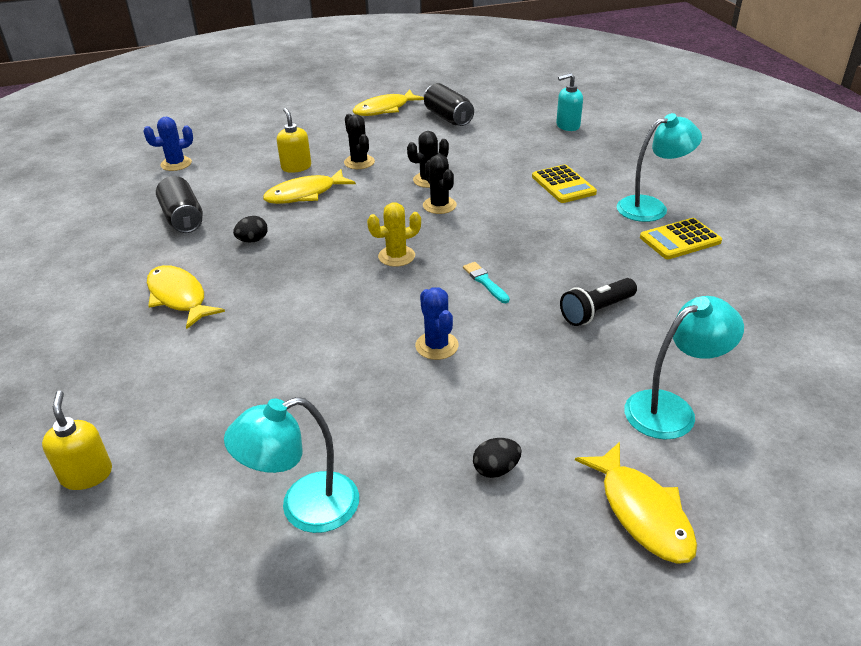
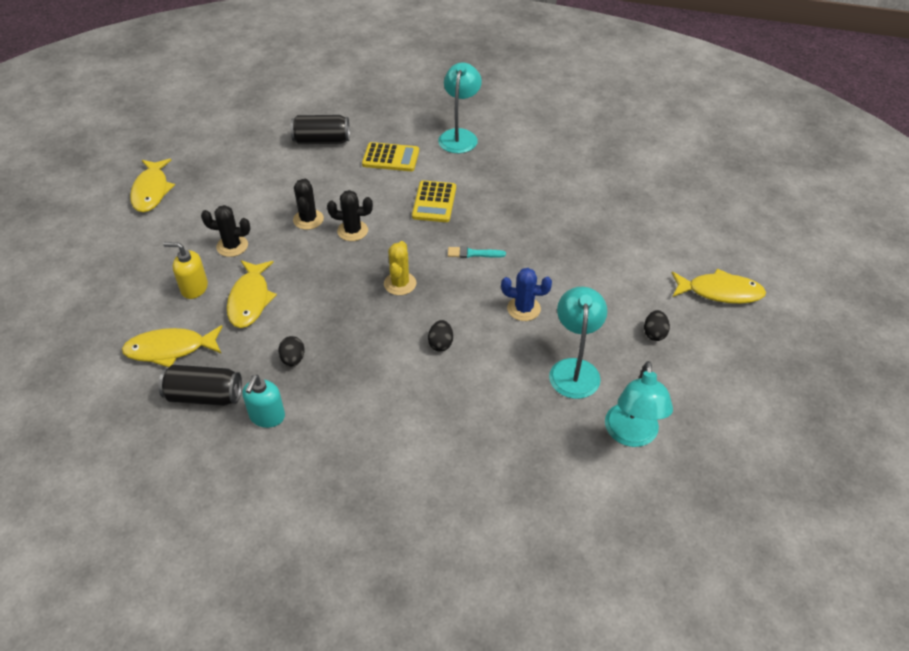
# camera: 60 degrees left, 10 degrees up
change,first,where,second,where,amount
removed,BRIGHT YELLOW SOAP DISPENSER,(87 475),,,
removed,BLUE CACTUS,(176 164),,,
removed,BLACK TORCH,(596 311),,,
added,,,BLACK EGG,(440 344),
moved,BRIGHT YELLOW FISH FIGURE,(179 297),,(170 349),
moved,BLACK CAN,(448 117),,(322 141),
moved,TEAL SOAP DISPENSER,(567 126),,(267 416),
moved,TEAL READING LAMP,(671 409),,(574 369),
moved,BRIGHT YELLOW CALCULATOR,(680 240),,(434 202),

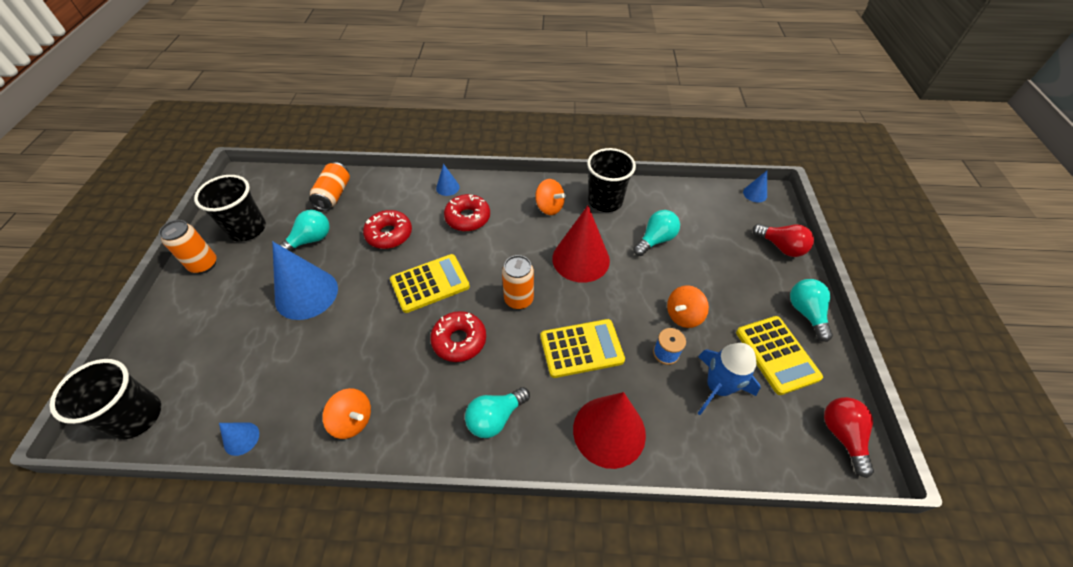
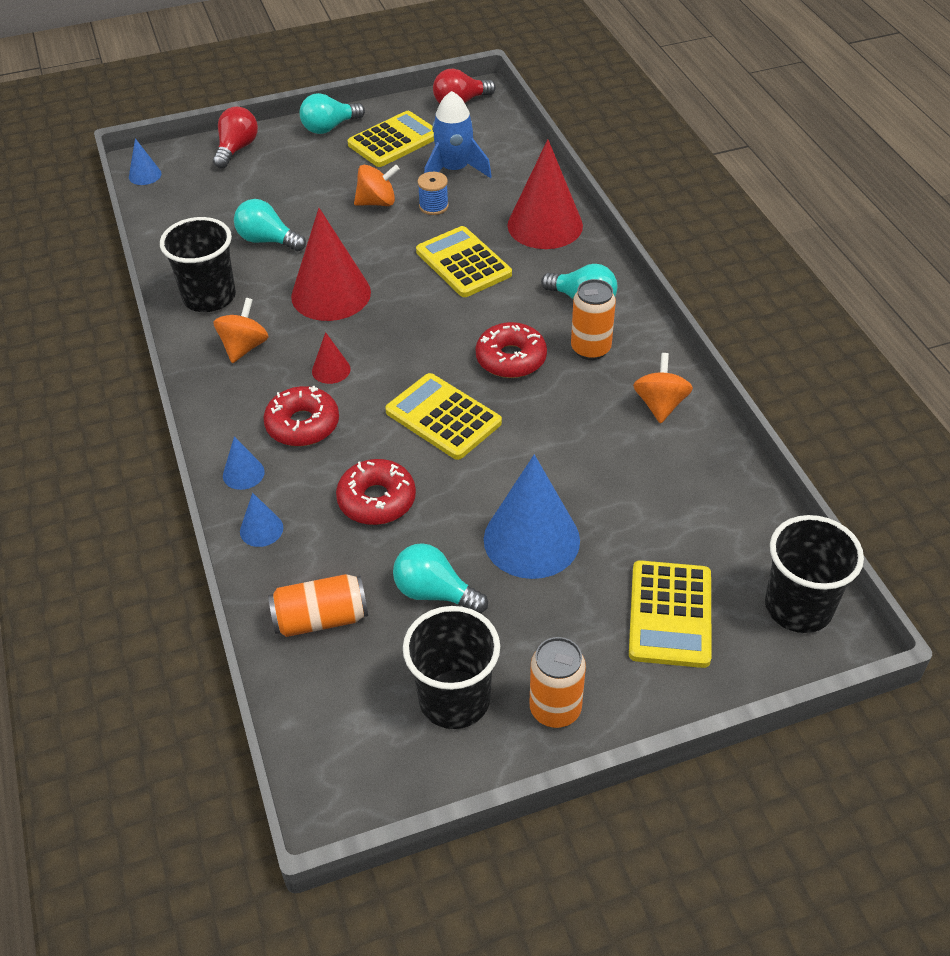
# camera: 110 degrees left, 5 degrees down
change,first,where,second,where,amount
added,,,RED CONE,(331 370),
added,,,BRIGHT YELLOW CALCULATOR,(670 614),
moved,BLUE CONE,(241 438),,(261 529),
moved,ORANGE-COLOURED CAN,(518 299),,(590 349),
turned,ORANGE-COLOURED WHIRLIGIG,(683 315),,(377 202),45 degrees counterclockwise

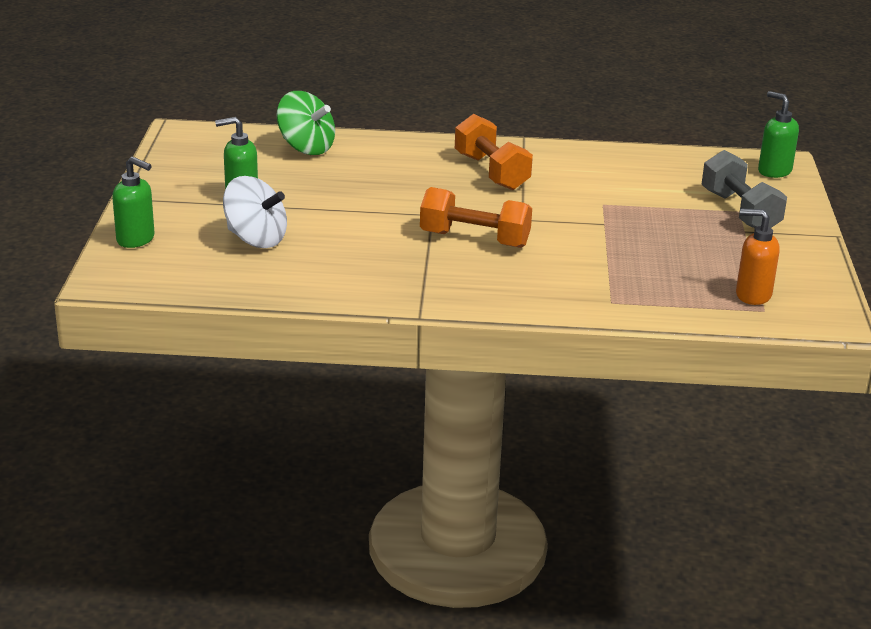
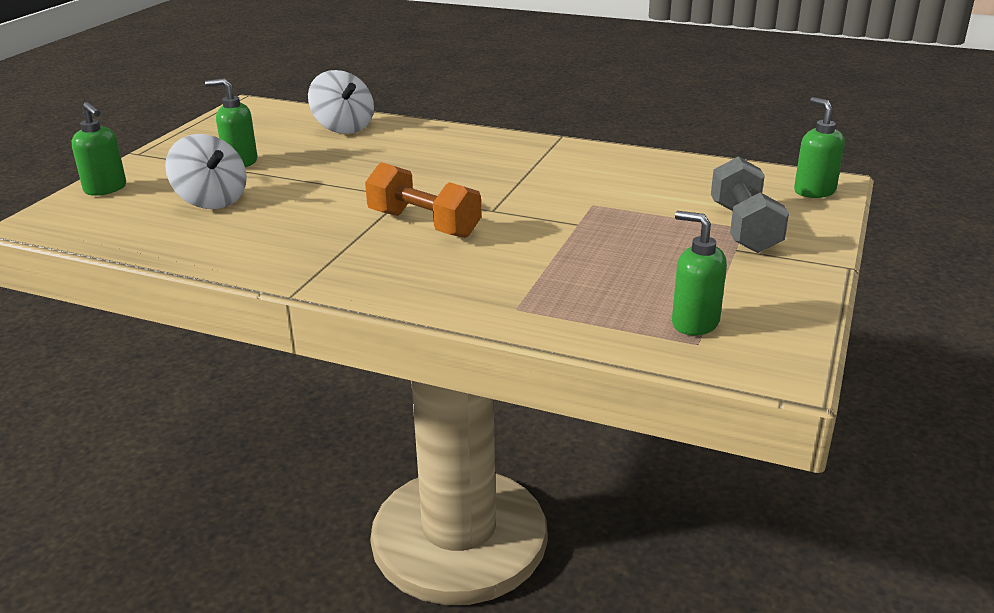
# camera: 20 degrees right, 0 degrees up
change,first,where,second,where,amount
removed,ORANGE-COLOURED HAND WEIGHT,(491 172),,,
recoloured,GREEN WHIRLIGIG,(306 148),SNOW-WHITE WHIRLIGIG,(343 127),
recoloured,ORANGE-COLOURED SOAP DISPENSER,(752 295),GREEN SOAP DISPENSER,(694 323),

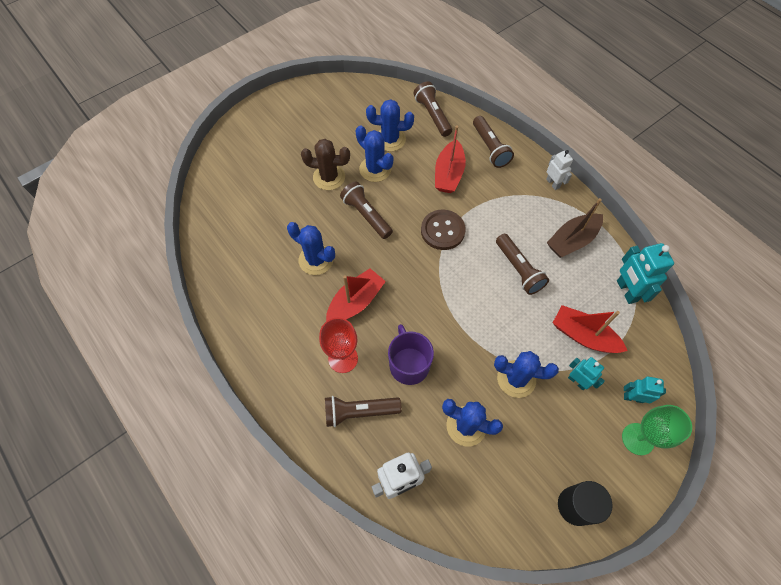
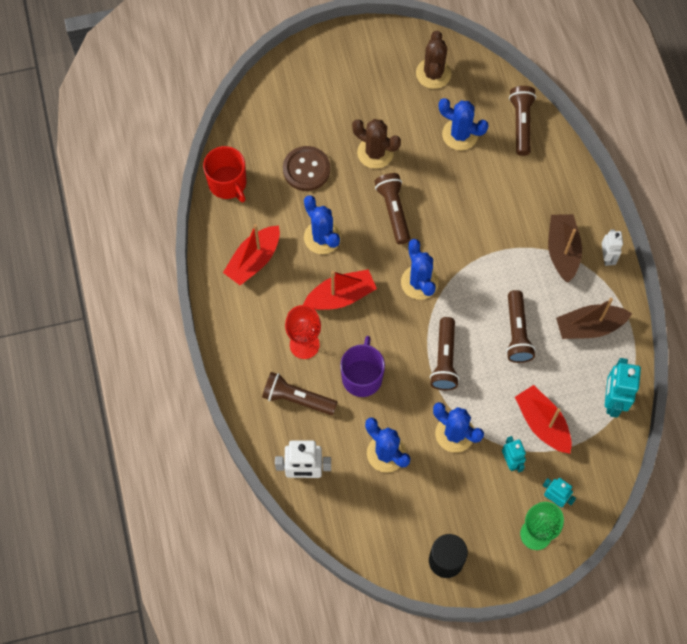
# camera: 25 degrees right, 5 degrees up
change,first,where,second,where,amount
added,,,RED COFFEE MUG,(228 183),
added,,,DARK BROWN CACTUS,(433 73),
added,,,DARK BROWN TOY BOAT,(562 251),
moved,BLUE CACTUS,(375 169),,(419 282),
moved,DARK BROWN BUTTON,(442 231),,(306 169),
moved,RED TOY BOAT,(448 174),,(254 260),
moved,DARK BROWN TORCH,(490 148),,(444 359),

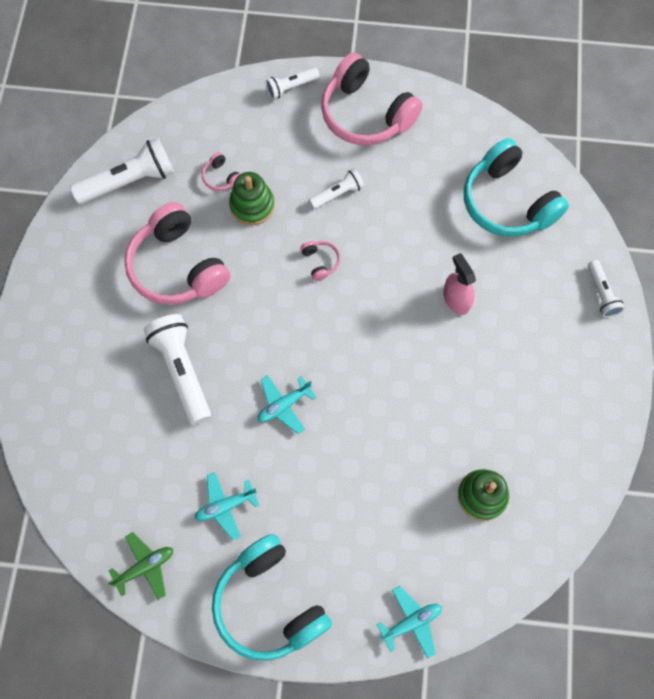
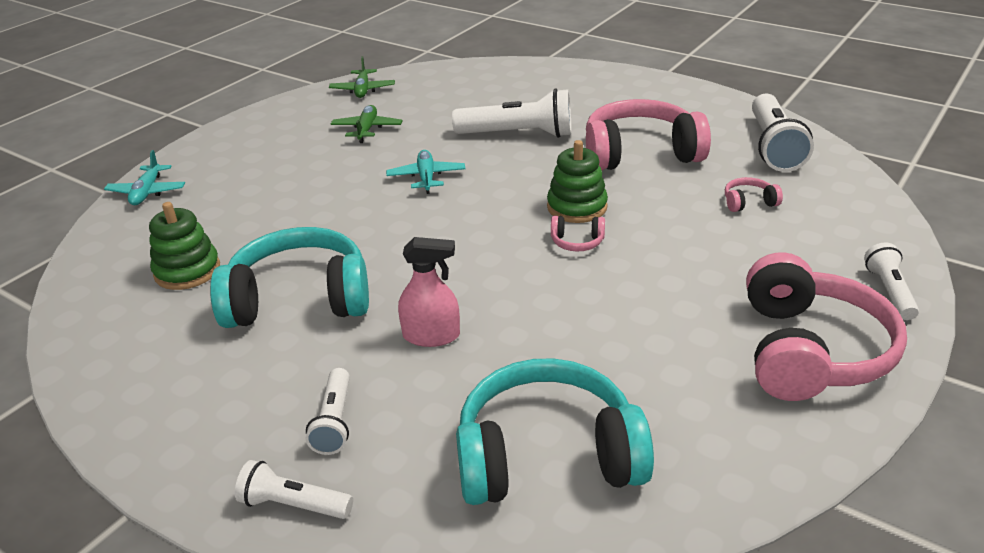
# camera: 120 degrees right, 35 degrees down
change,first,where,second,where,amount
moved,TEAL OVER-EAR HEADPHONES,(269 603),,(299 299),
moved,GREEN STACKING TOY,(252 205),,(577 207),
moved,SNOW-WHITE TORCH,(338 194),,(334 422),
recoloured,TEAL PLANE,(225 506),GREEN PLANE,(367 129),
turned,PINK OVER-EAR HEADPHONES,(366 114),,(809 351),120 degrees clockwise

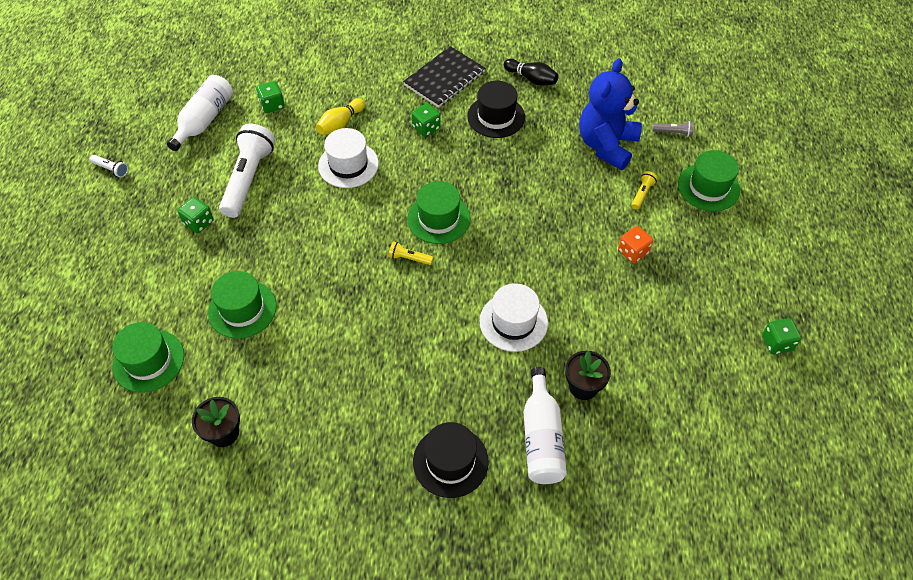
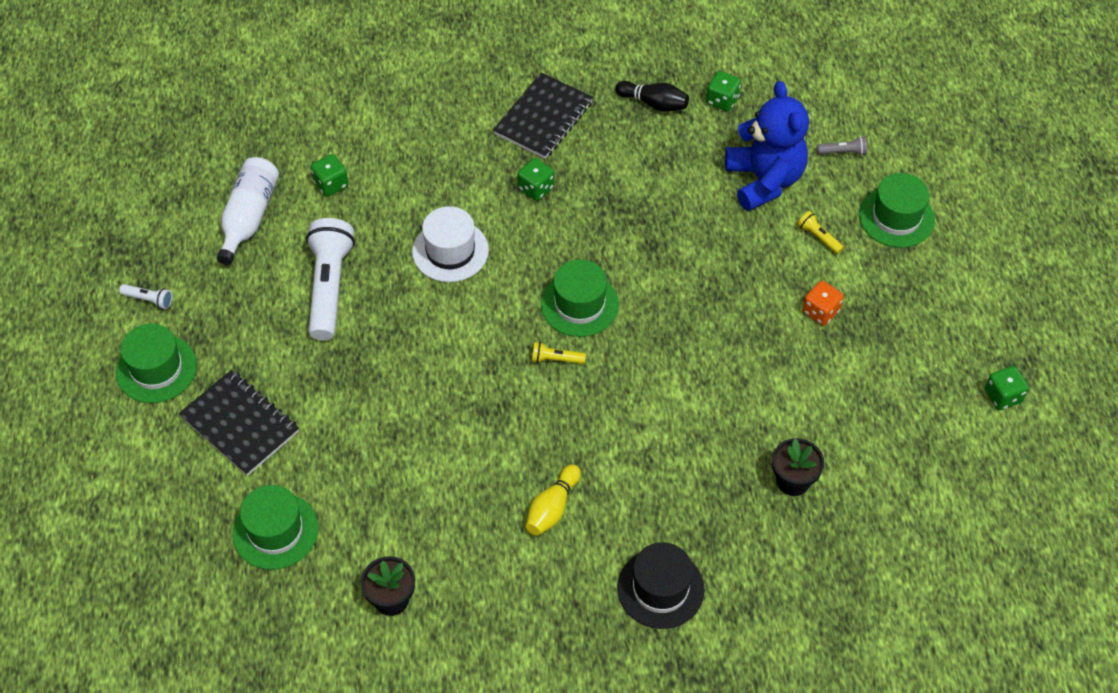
# camera: 10 degrees left, 0 degrees up
change,first,where,second,where,amount
removed,BLACK HAT,(496 116),,,
removed,SNOW-WHITE HAT,(513 322),,,
removed,SNOW-WHITE BOTTLE,(542 437),,,
added,,,BLACK NOTEBOOK,(240 425),
moved,GREEN DIE,(198 222),,(722 100),
moved,GREEN HAT,(242 309),,(156 369),
moved,BRIGHT YELLOW TENPIN,(340 124),,(552 508),
turned,BLUE TEDDY BEAR,(606 145),,(764 180),150 degrees clockwise
turned,BRIGHT YELLOW TORCH,(642 194),,(818 237),60 degrees counterclockwise

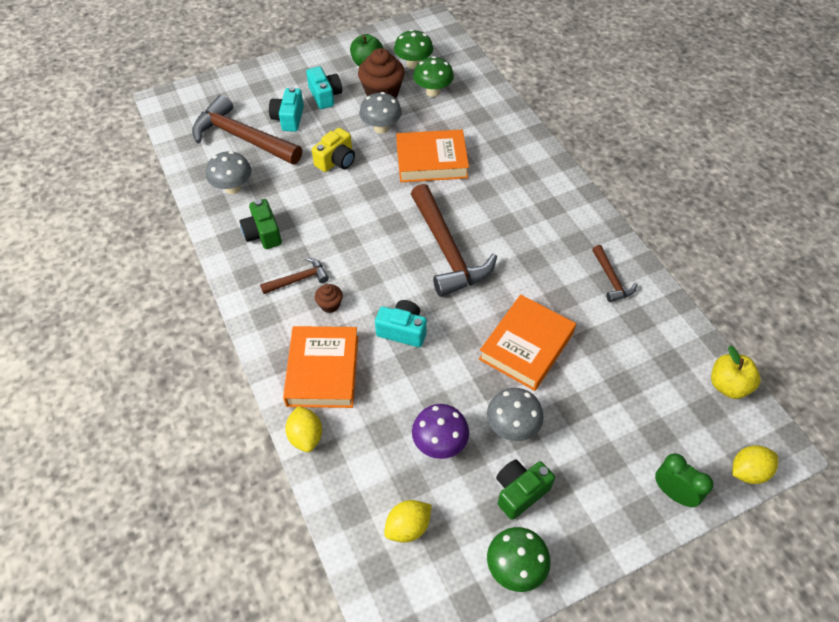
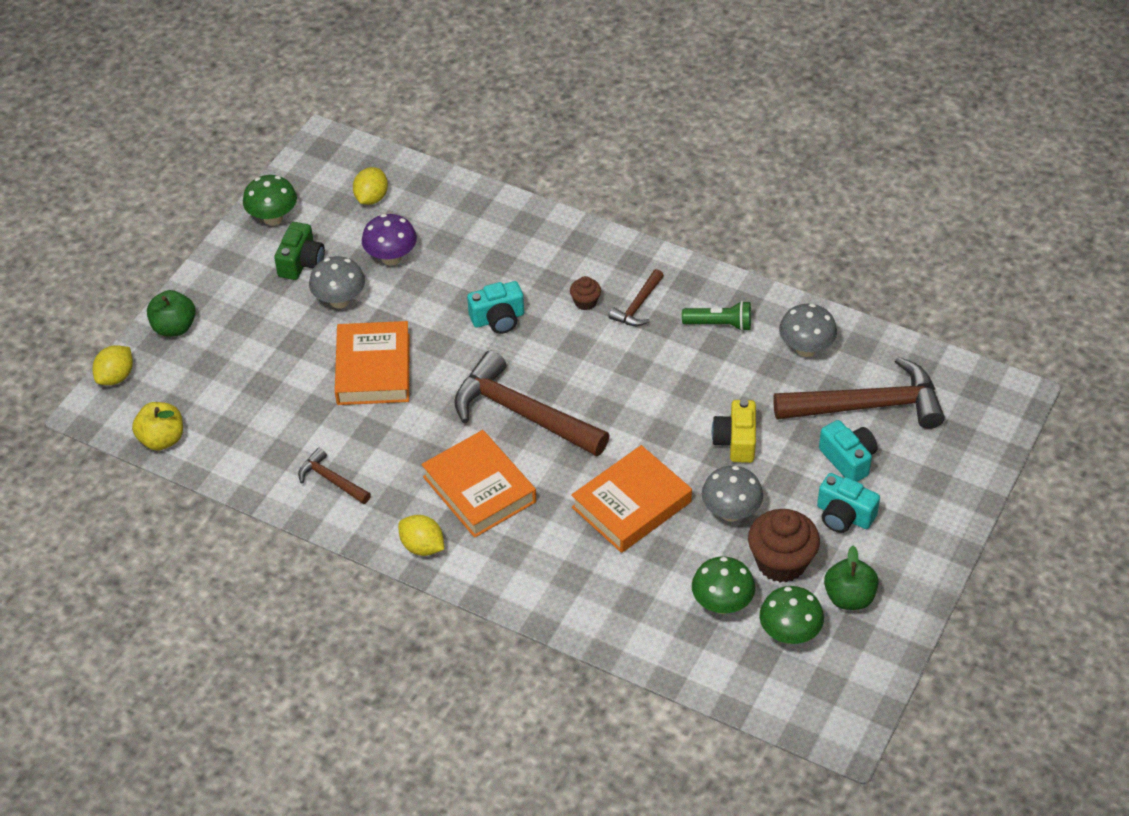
# camera: 145 degrees right, 5 degrees down
change,first,where,second,where,amount
moved,ORANGE-COLOURED BOOK,(323 371),,(479 489),
moved,BRIGHT YELLOW TOY LEMON,(306 436),,(422 546),
replaced,GREEN CAMERA,(263 234),GREEN TORCH,(720 324),
replaced,GREEN BEDSIDE CLOCK,(673 493),GREEN APPLE FRUIT,(174 327),

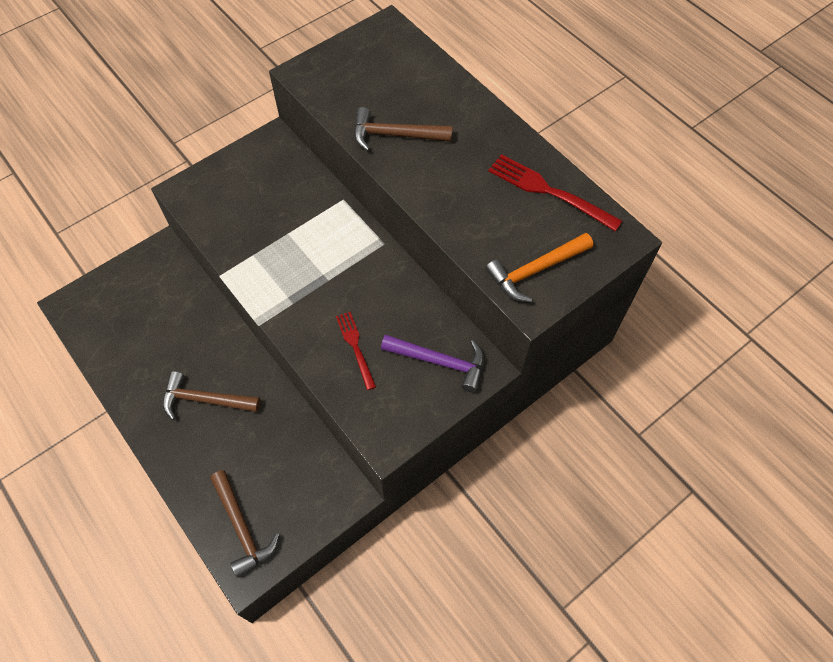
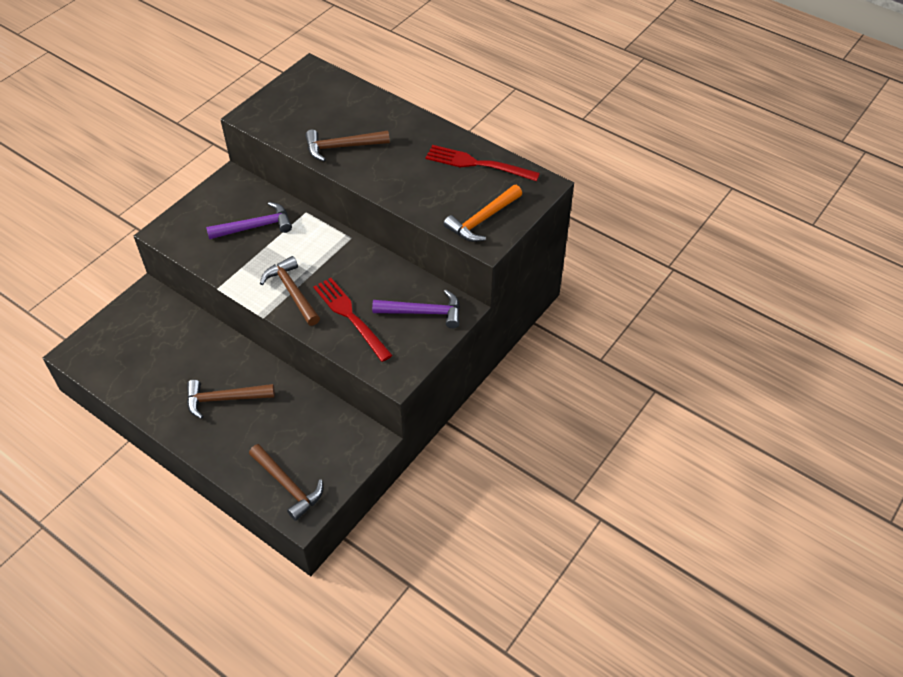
# camera: 15 degrees left, 10 degrees down
change,first,where,second,where,amount
added,,,ROYAL PURPLE CARPENTER'S HAMMER,(255 227),
added,,,DARK BROWN CARPENTER'S HAMMER,(292 292),
resized,RED TABLE FORK,(355 347),,(350 316),x1.59

